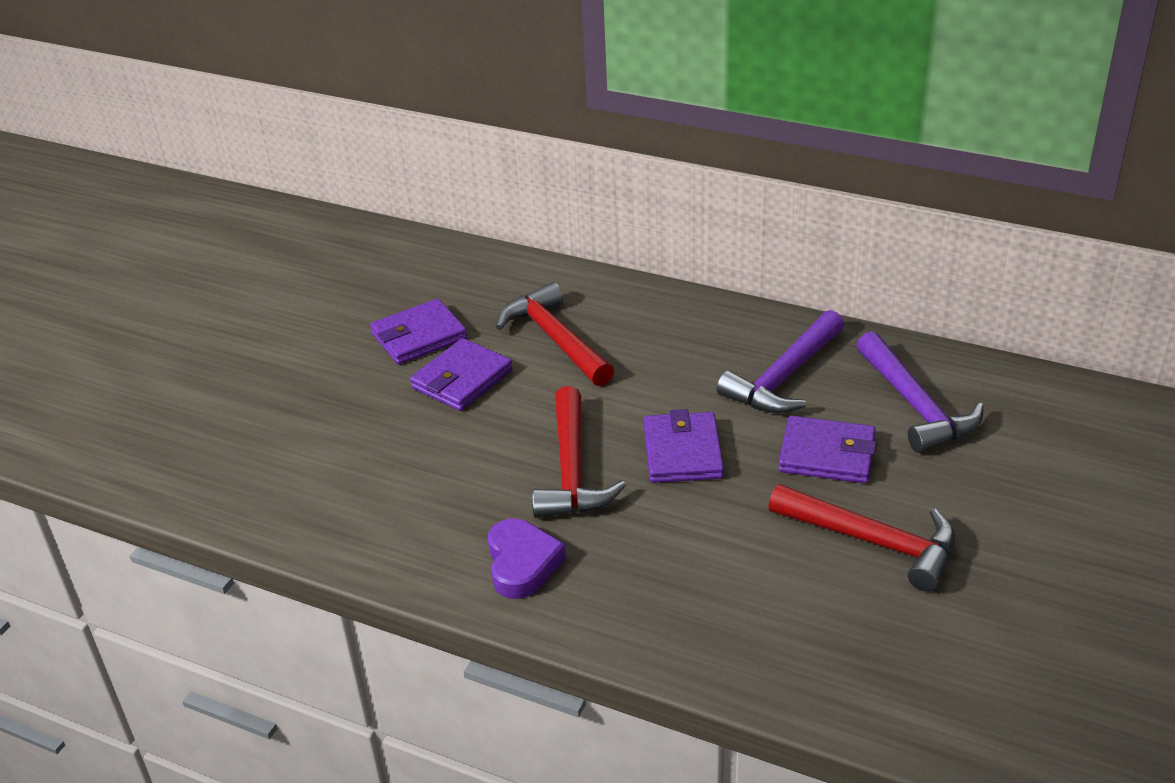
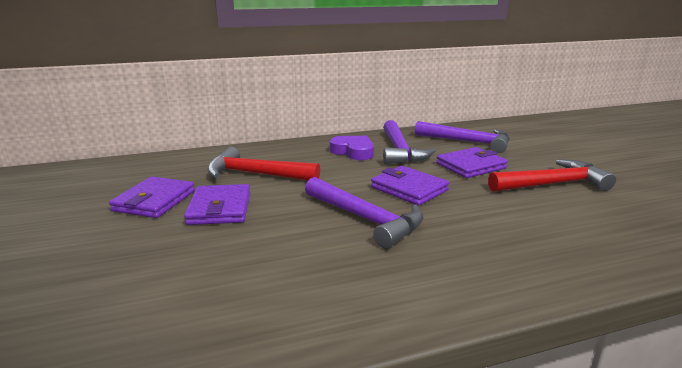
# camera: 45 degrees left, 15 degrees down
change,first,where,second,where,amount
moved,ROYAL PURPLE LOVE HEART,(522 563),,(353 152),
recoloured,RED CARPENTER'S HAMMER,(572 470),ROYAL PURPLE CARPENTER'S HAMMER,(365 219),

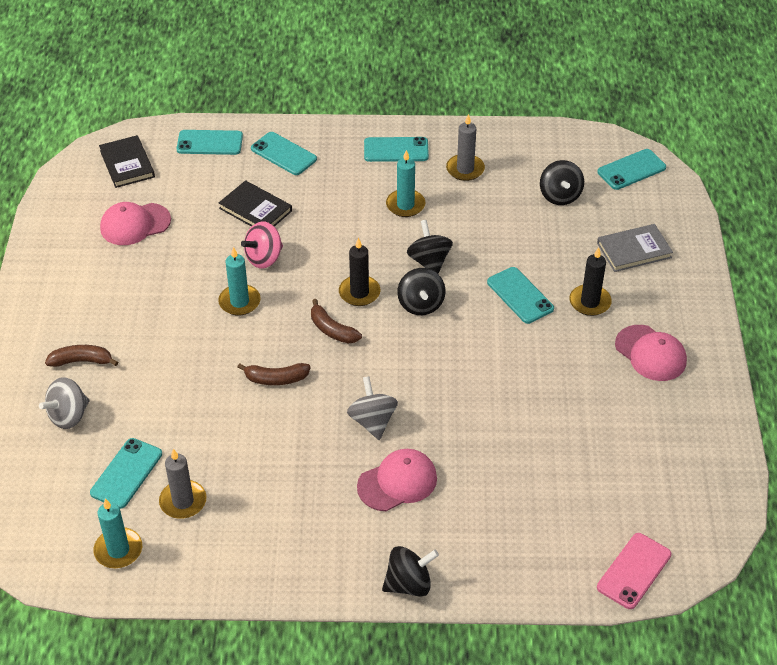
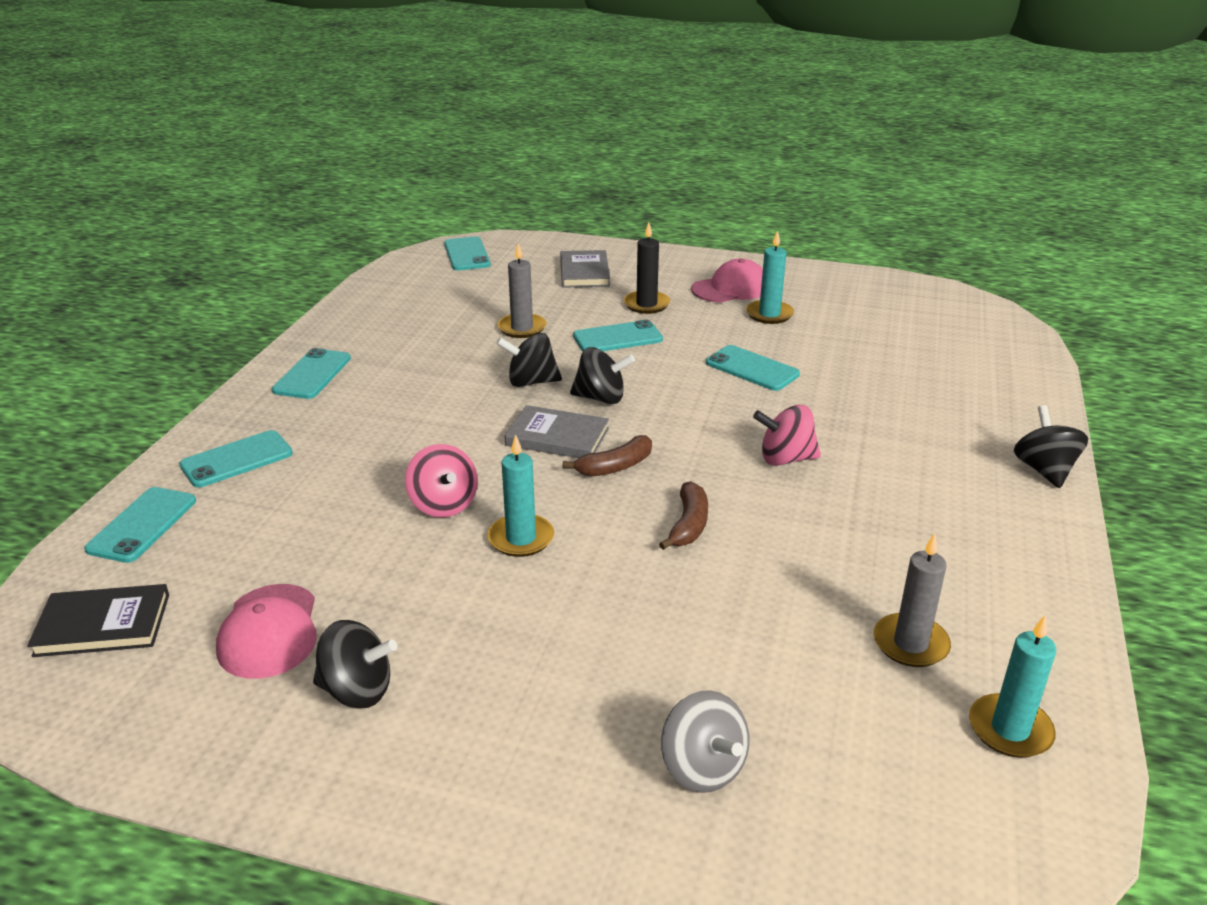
# camera: 75 degrees left, 15 degrees down
change,first,where,second,where,amount
removed,DARK BROWN BANANA FRUIT,(81 361),,,
removed,BLACK BOOK,(255 209),,,
removed,PINK BASEBALL CAP,(397 482),,,
removed,PINK PHONE,(634 571),,,
moved,TEAL PHONE,(126 473),,(752 369),
moved,TEAL PILLAR CANDLE,(405 205),,(769 314),
moved,ASH-GREY PILLAR CANDLE,(465 169),,(522 328),
moved,BLACK WHIRLIGIG,(560 196),,(357 690),
replaced,BLACK PILLAR CANDLE,(359 293),ASH-GREY BOOK,(557 437),
recoloured,ASH-GREY WHIRLIGIG,(372 421),PINK WHIRLIGIG,(785 459),

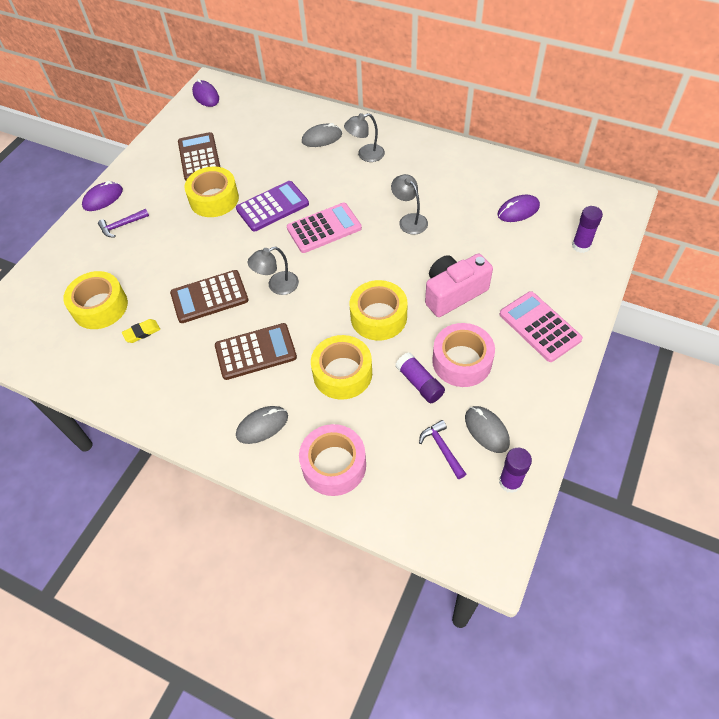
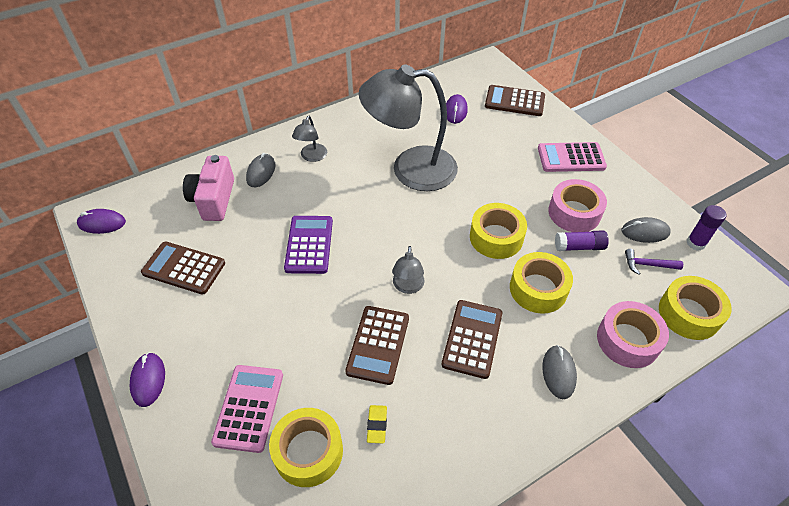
# camera: 60 degrees left, 5 degrees down
change,first,where,second,where,amount
removed,ROYAL PURPLE CARPENTER'S HAMMER,(122 226),,,
moved,BRIGHT YELLOW TAPE,(214 199),,(689 314),
moved,PINK CALCULATOR,(324 228),,(249 408),
moved,PINK CAMERA,(453 293),,(214 199),
replaced,ROYAL PURPLE STICK OF GLUE,(581 246),DARK BROWN CALCULATOR,(514 101),
resized,ASH-GREY READING LAMP,(409 220),,(410 169),x2.35

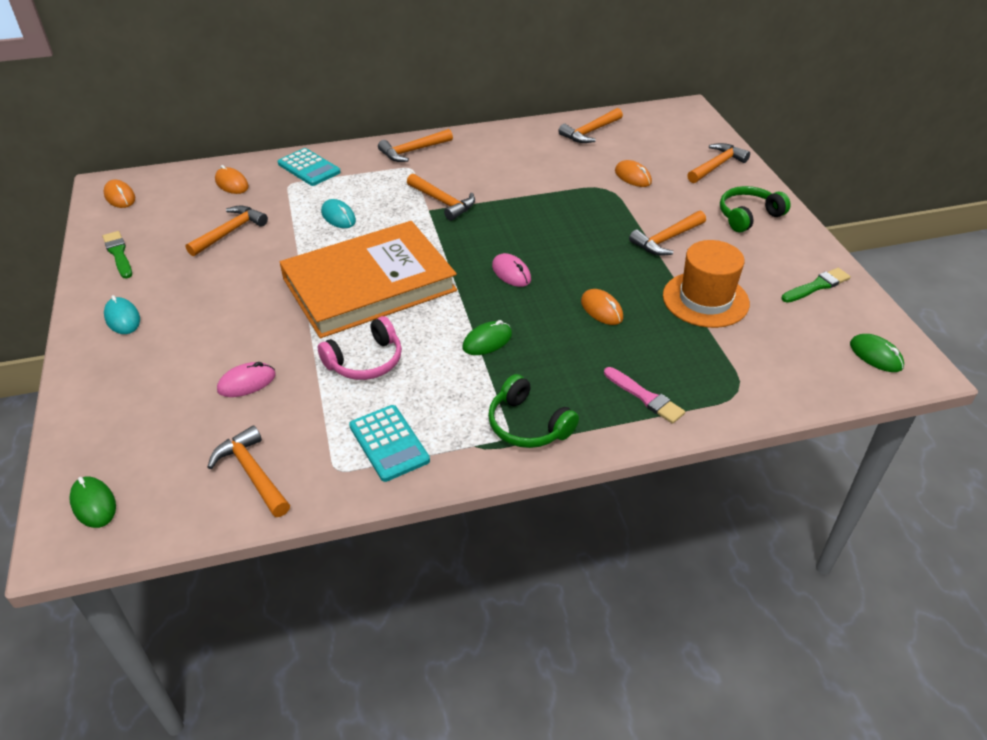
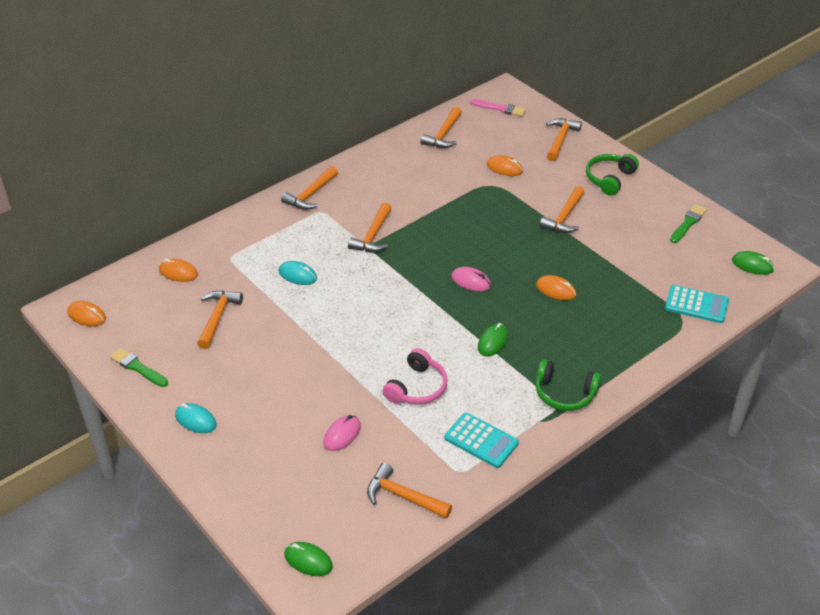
# camera: 25 degrees left, 0 degrees up
change,first,where,second,where,amount
removed,ORANGE-COLOURED BOOK,(369 284),,,
removed,ORANGE-COLOURED HAT,(705 299),,,
moved,TEAL CALCULATOR,(309 168),,(696 305),
moved,PINK PAINTBRUSH,(645 397),,(500 109),
turned,ORANGE-COLOURED CARPENTER'S HAMMER,(443 202),,(373 236),90 degrees clockwise

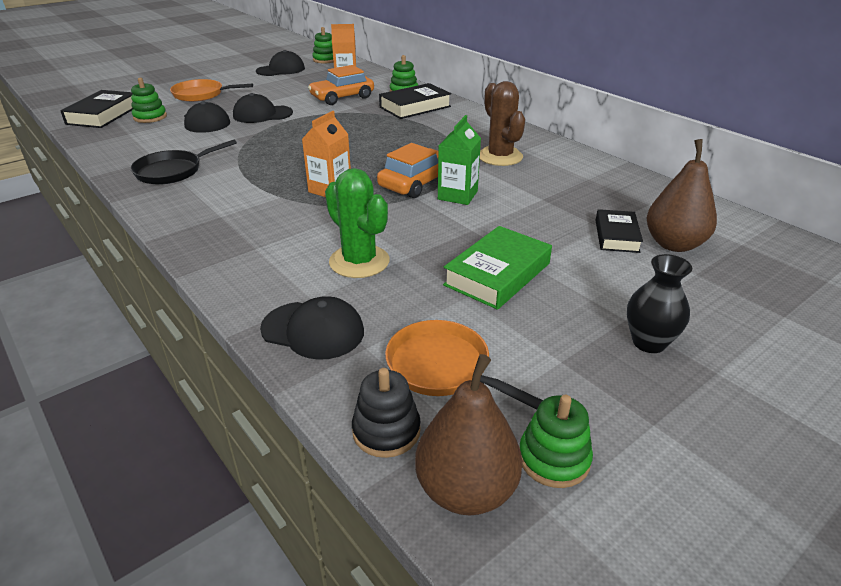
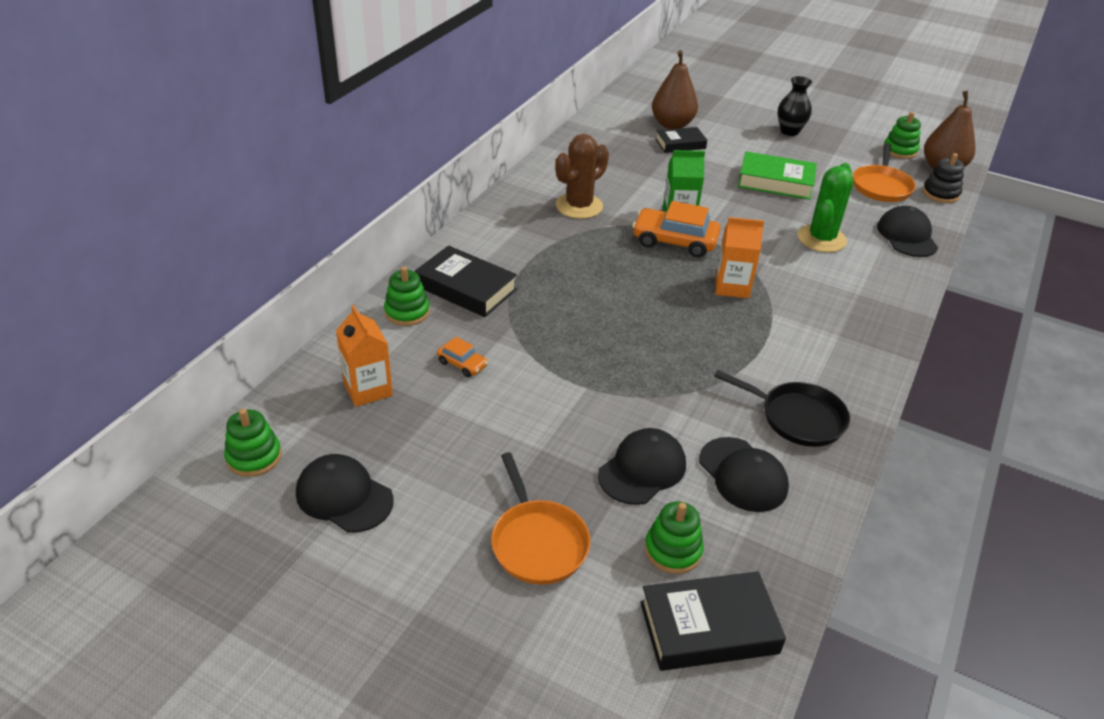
# camera: 115 degrees left, 5 degrees up
change,first,where,second,where,amount
moved,BLACK BASEBALL CAP,(262 114),,(743 475),
resized,ORANGE-COLOURED CAR,(342 97),,(462 364),x0.51

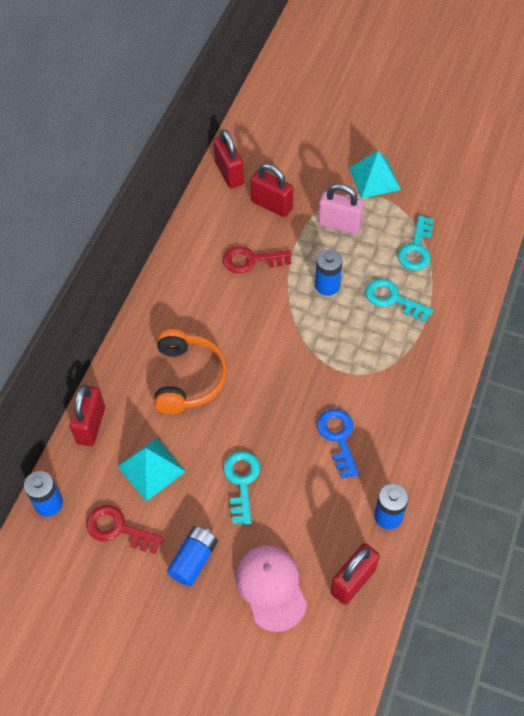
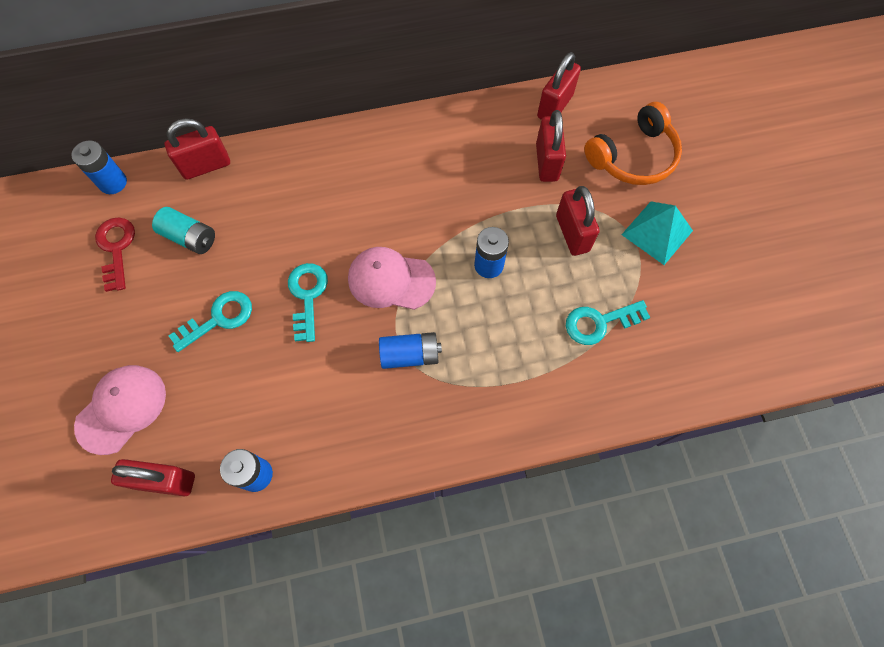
# camera: 55 degrees right, 10 degrees up
change,first,where,second,where,amount
removed,RED DOOR KEY,(251 260),,,
removed,BLUE DOOR KEY,(338 438),,,
added,,,PINK BASEBALL CAP,(391 280),
moved,ORANGE-COLOURED OVER-EAR HEADPHONES,(188 378),,(633 157),
moved,BLUE BATTERY,(193 560),,(410 355),
moved,TEAL DOOR KEY,(392 299),,(307 296),
replaced,TEAL PYRAMID,(151 469),TEAL BATTERY,(190 237),
recoloured,PINK SMALL LOCK,(339 224),RED SMALL LOCK,(572 233),

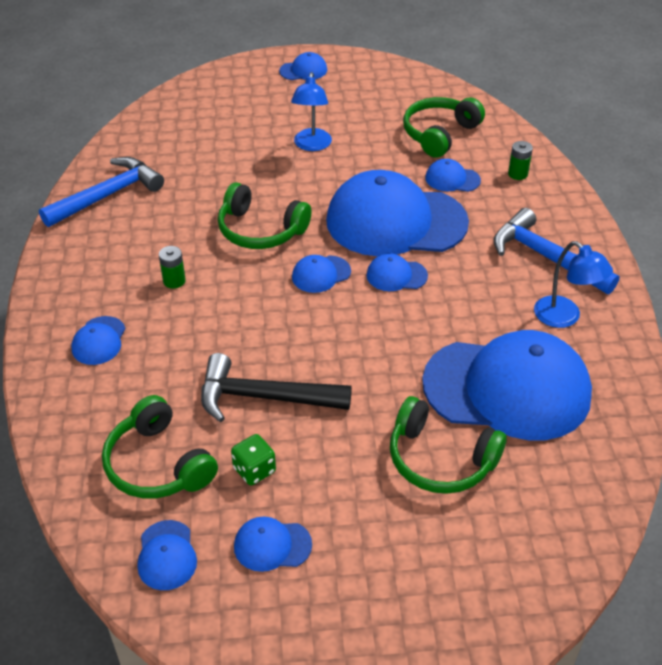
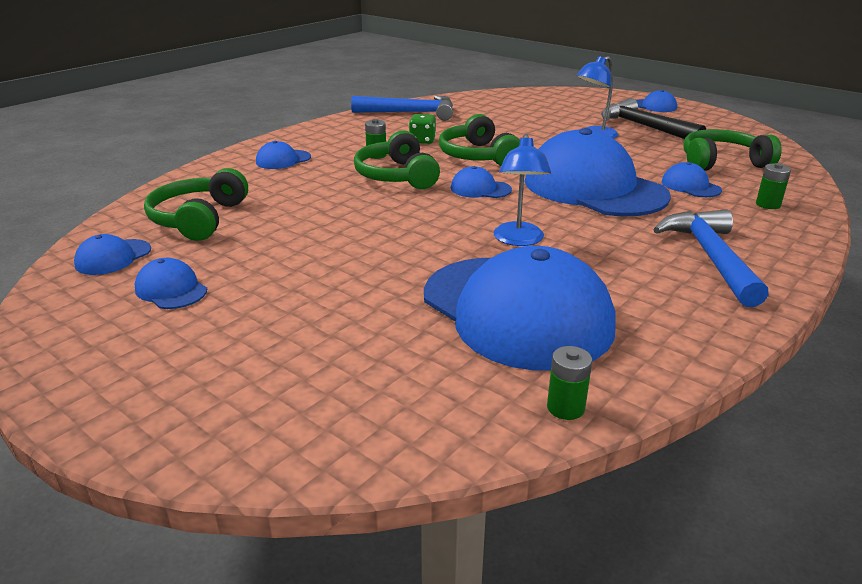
# camera: 45 degrees right, 15 degrees down
change,first,where,second,where,amount
removed,BLUE BASEBALL CAP,(396 275),,,
added,,,GREEN BATTERY,(565 407),
moved,BLACK CARPENTER'S HAMMER,(264 397),,(644 127),
moved,GREEN DIE,(254 470),,(422 141),
moved,GREEN OVER-EAR HEADPHONES,(440 459),,(397 176),
moved,BLUE READING LAMP,(564 317),,(518 240),

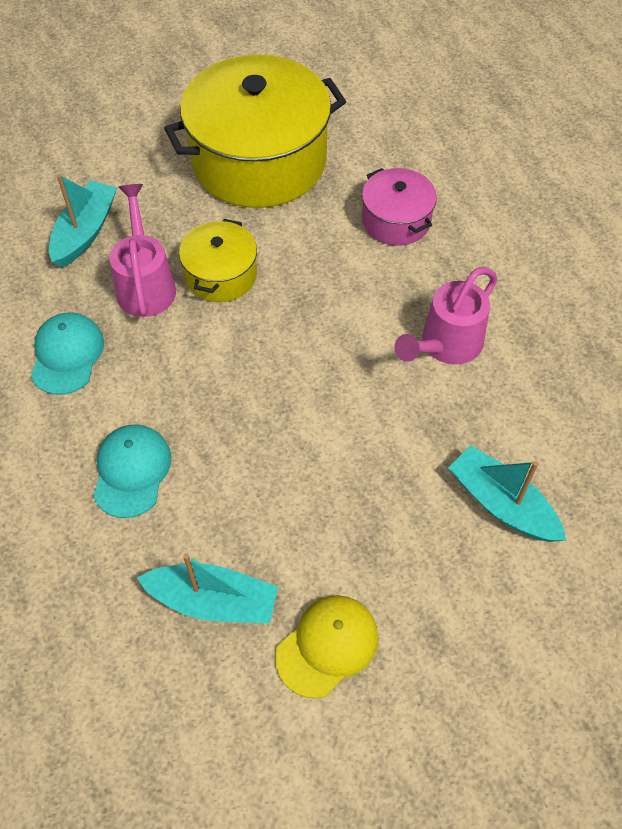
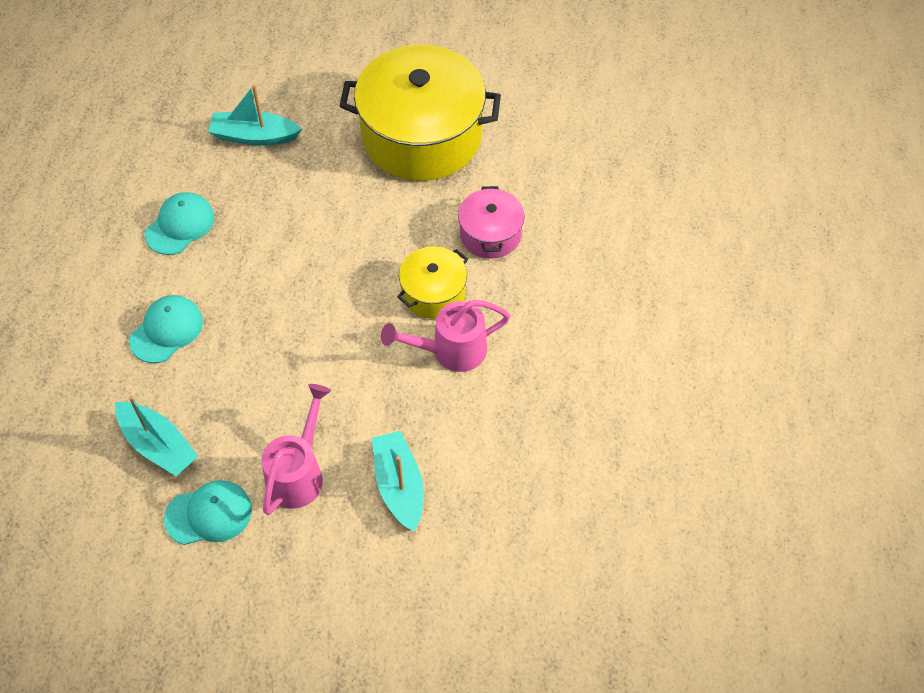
# camera: 30 degrees right, 0 degrees up
change,first,where,second,where,amount
moved,PINK WATERING CAN,(145 284),,(298 473),
moved,BRIGHT YELLOW COOKING POT,(221 275),,(433 292),
recoloured,BRIGHT YELLOW BASEBALL CAP,(327 646),TEAL BASEBALL CAP,(209 514),
turned,TEAL TOY BOAT,(85 232),,(254 136),135 degrees counterclockwise

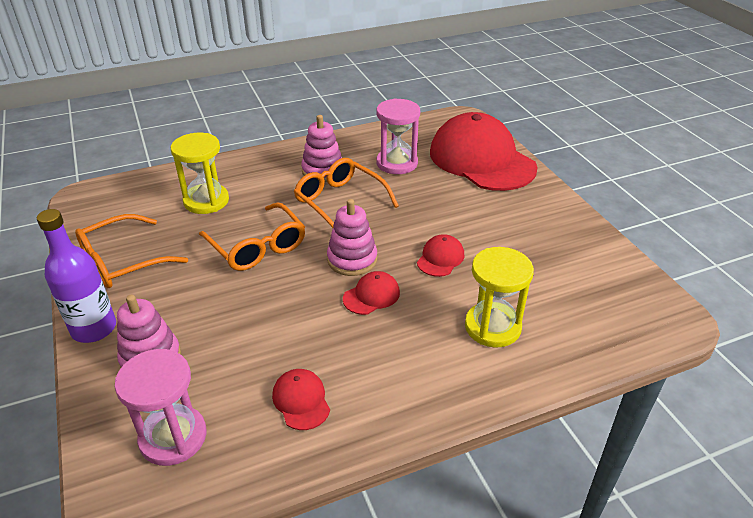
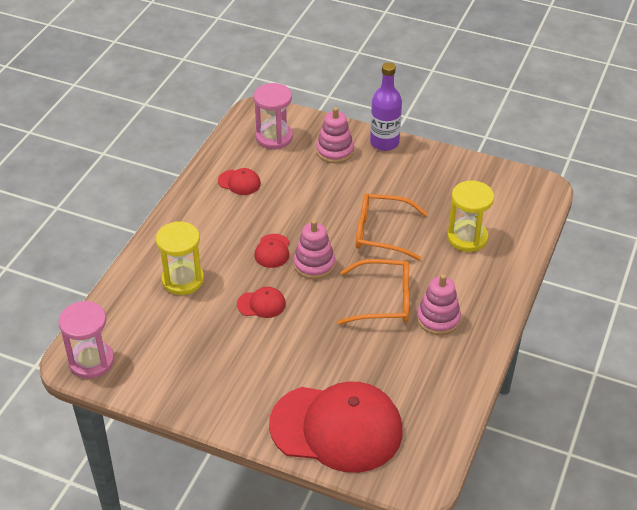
# camera: 135 degrees right, 5 degrees up
change,first,where,second,where,amount
removed,ORANGE-COLOURED EYEGLASSES,(123 261),,,
moved,PINK SAND TIMER,(397 163),,(91 361),
turned,RED BASEBALL CAP,(440 258),,(261 304),75 degrees counterclockwise

